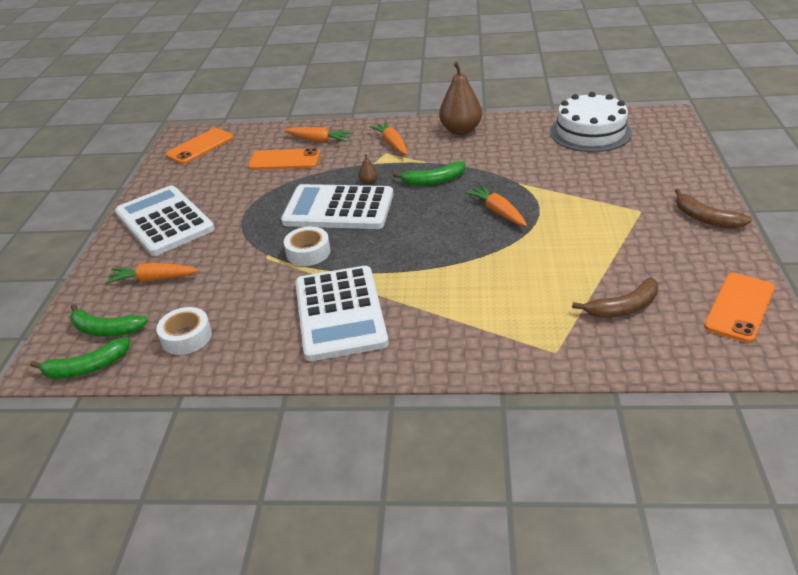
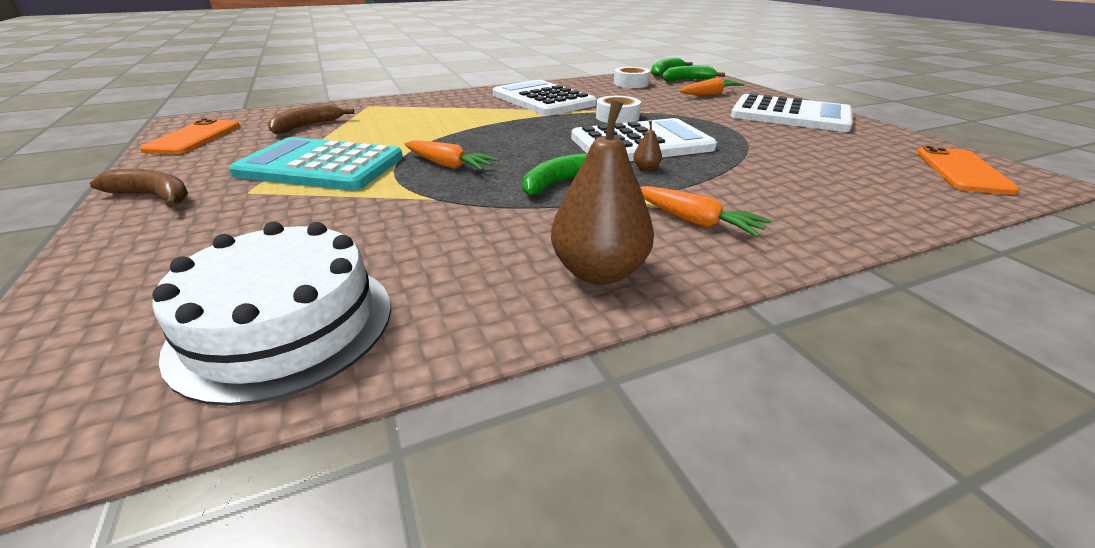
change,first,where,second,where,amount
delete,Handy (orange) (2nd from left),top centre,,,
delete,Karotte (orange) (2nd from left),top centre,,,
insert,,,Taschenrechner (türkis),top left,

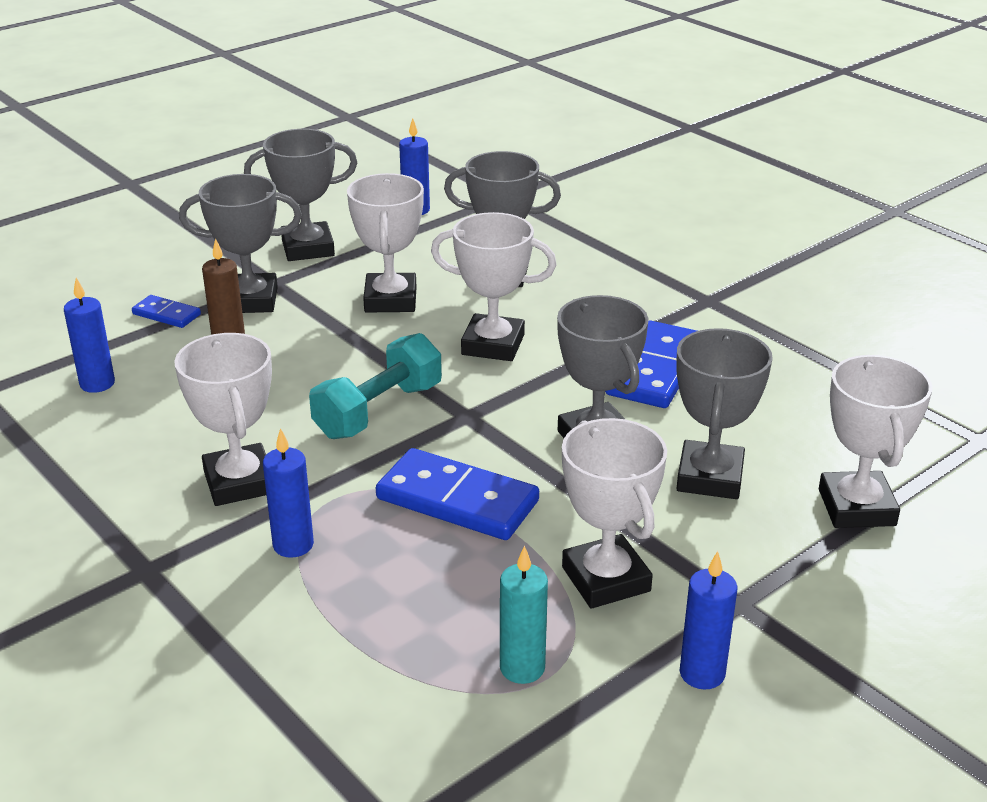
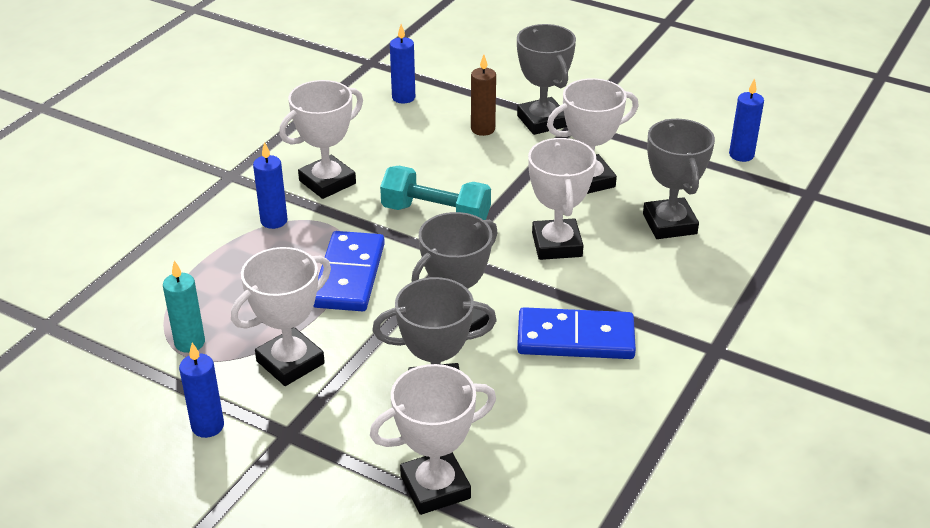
change,first,where,second,where,amount
delete,Dominostein (blau) (1st from left),middle left,,,
delete,Pokal (grau) (2nd from left),top left,,,

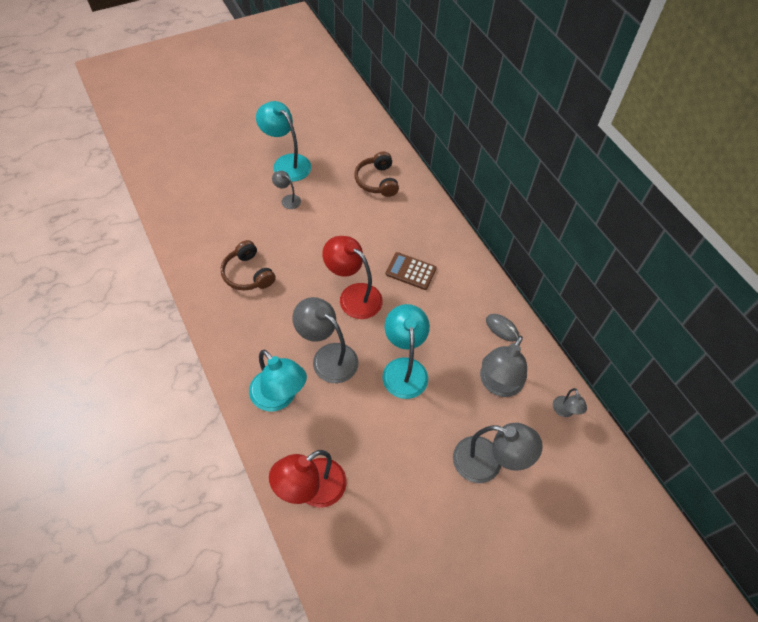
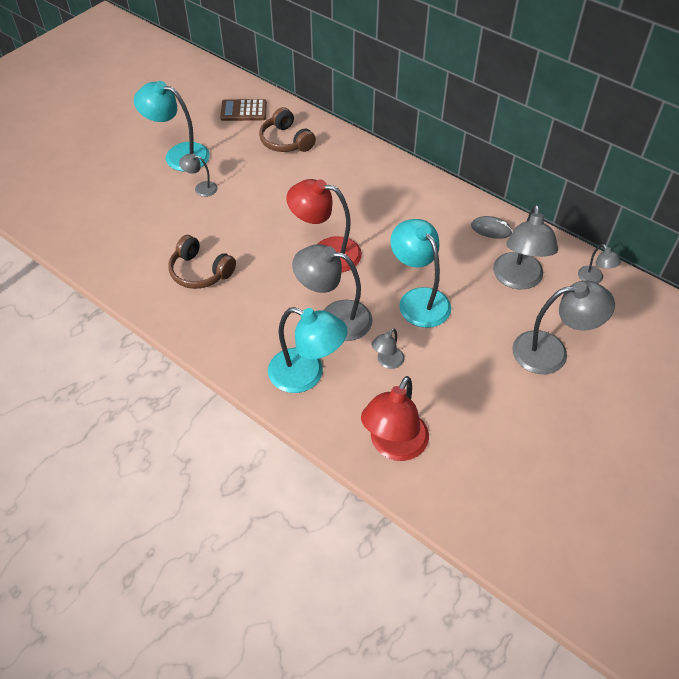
change,first,where,second,where,amount
move,Taschenrechner (braun),centre,,top centre,
insert,,,Lampe (grau) (3rd from left),centre,

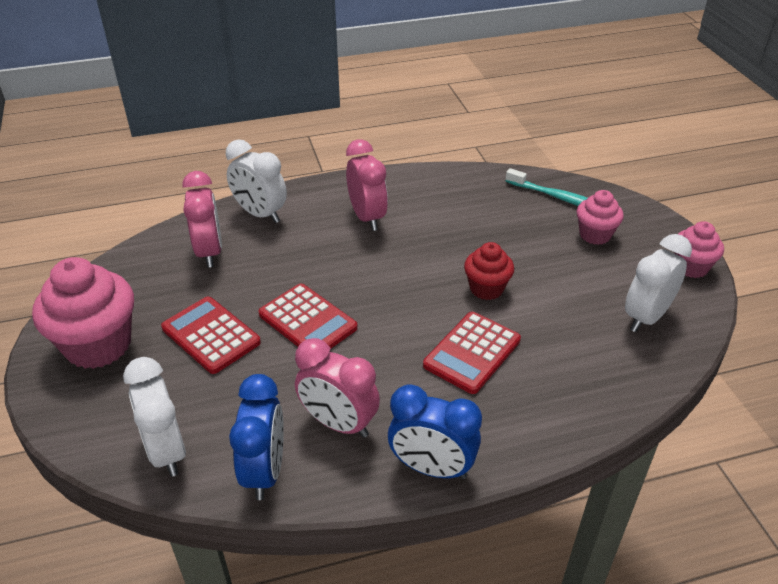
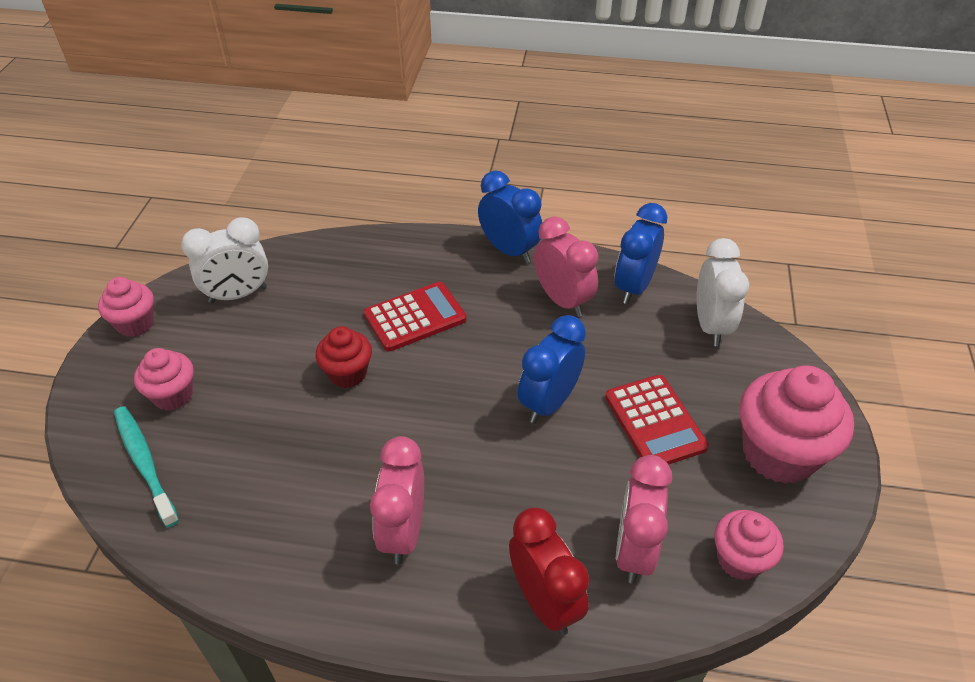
change,first,where,second,where,amount
recolor,Wecker (weiß) (2nd from left),top left,Wecker (rot),bottom centre,
replace,Taschenrechner (rot) (2nd from left),centre,Wecker (blau) (2nd from left),centre,
insert,,,Muffin (rosa) (3rd from left),bottom right,

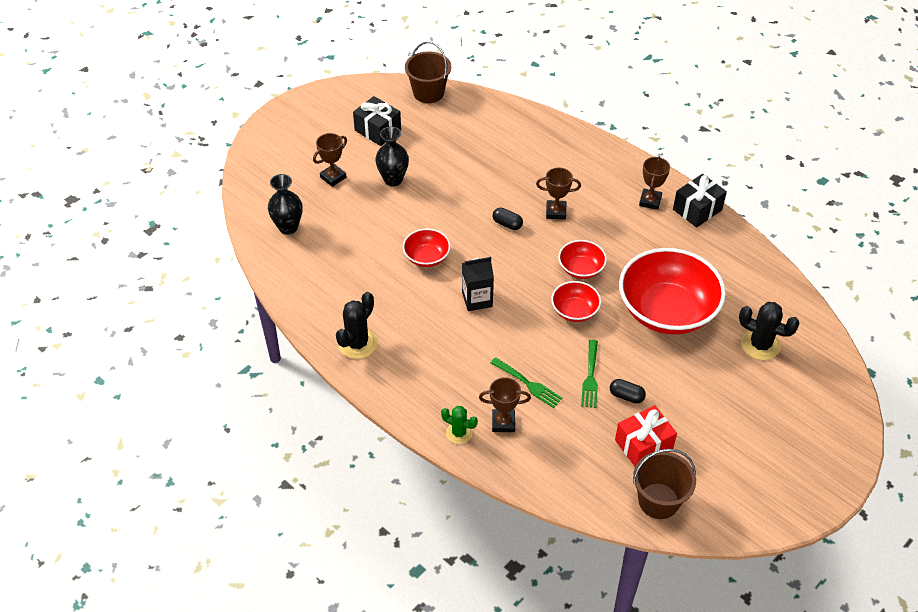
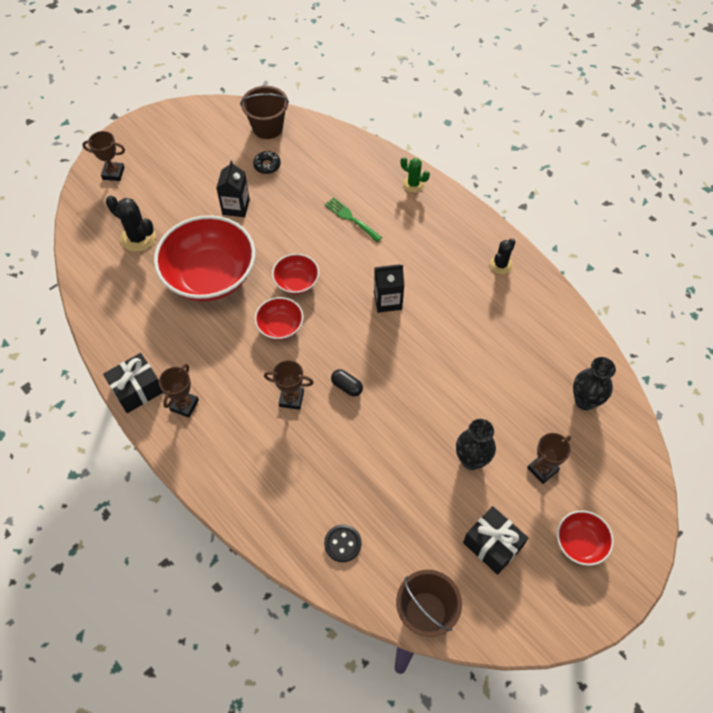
change,first,where,second,where,amount
resize,Kaktus (schwarz) (1st from left in the first image),centre,Kaktus (schwarz) (2nd from left),middle right,x0.65
move,Schüssel (rot) (1st from left in the first image),centre,Schüssel (rot) (4th from left),bottom right,
move,Pokal (braun) (2nd from left in the first image),centre,Pokal (braun) (1st from left),top left,
delete,Gabel (grün) (2nd from left),centre,,,
delete,Kapsel (schwarz) (2nd from left),middle right,,,
replace,Geschenk (rot),bottom right,Donut (schwarz),top centre,
insert,,,Getränkekarton (schwarz) (1st from left),top left,
insert,,,Knopf (schwarz),bottom centre,

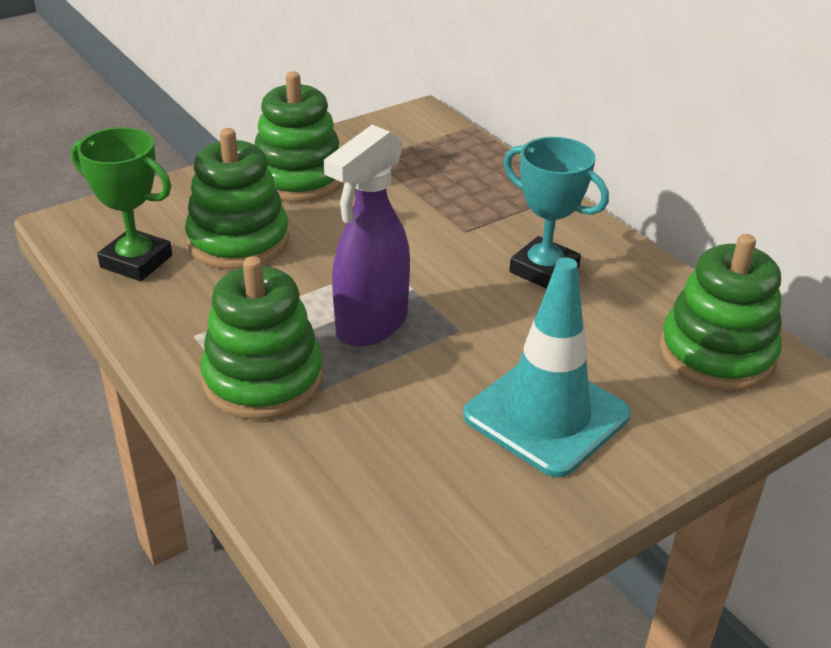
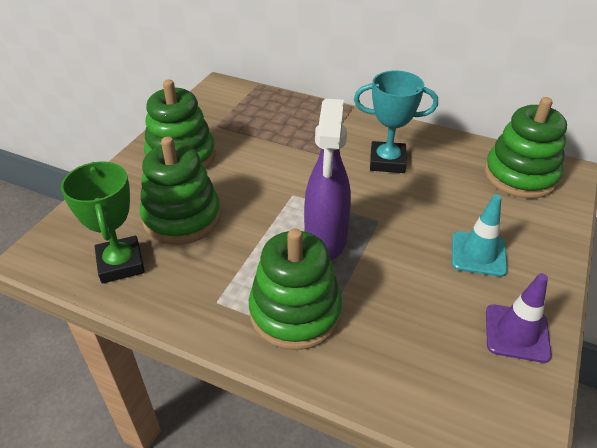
change,first,where,second,where,amount
rotate,Pokal (grün),top left,,middle left,75 degrees clockwise
resize,Leitkegel (türkis),centre,,middle right,x0.60
insert,,,Leitkegel (lila),bottom right,

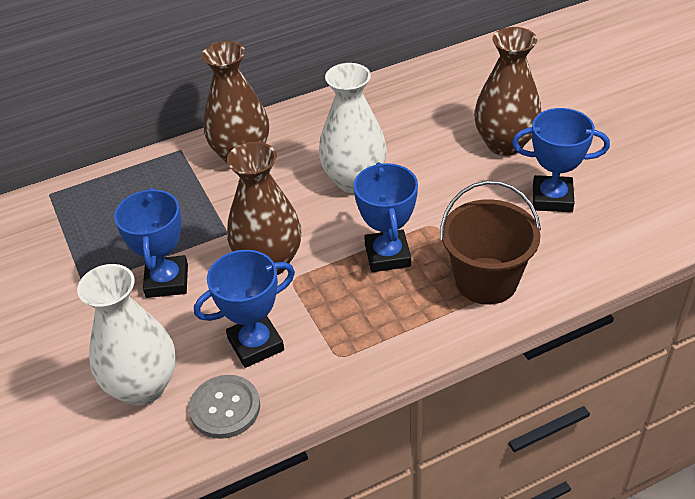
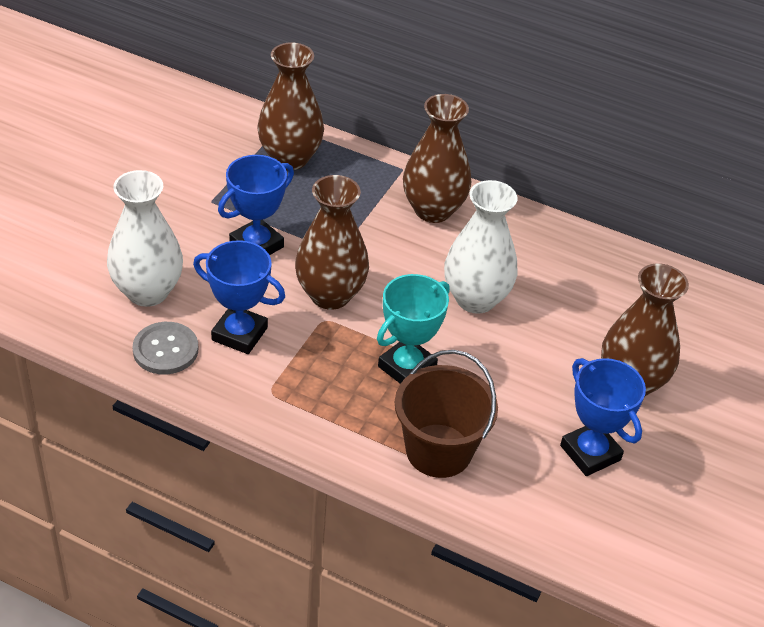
change,first,where,second,where,amount
recolor,Pokal (blau) (3rd from left),centre,Pokal (türkis),centre,
insert,,,Vase (braun) (1st from left),top centre,

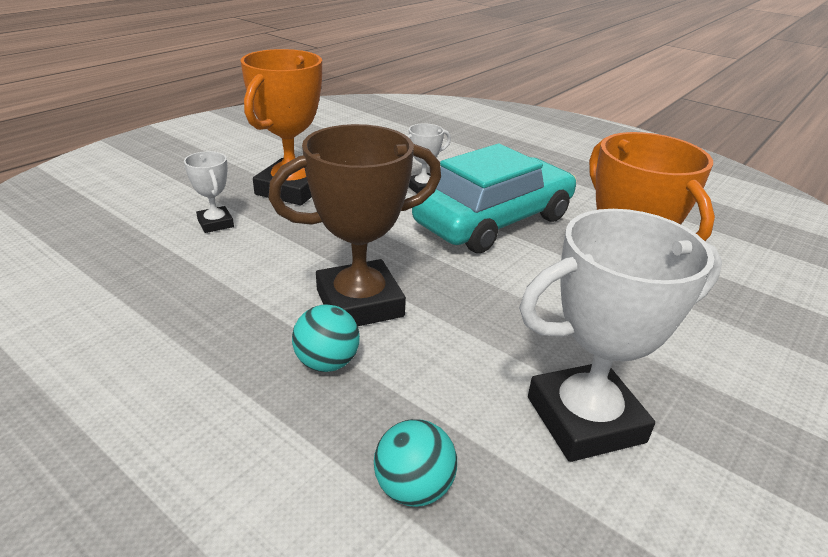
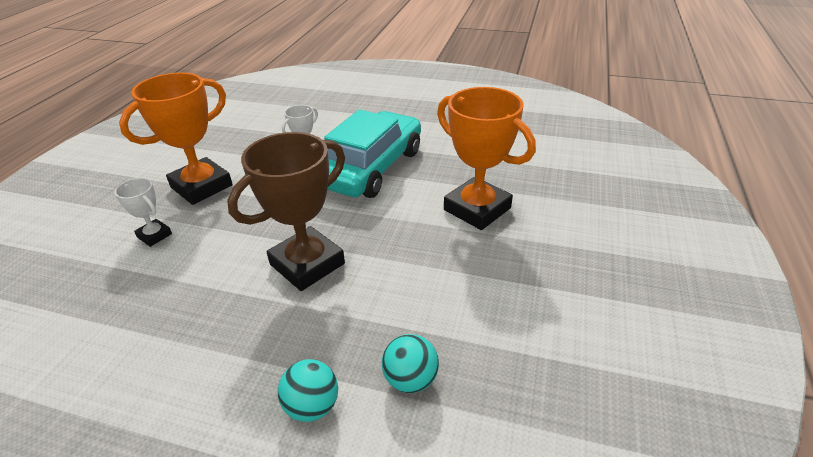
change,first,where,second,where,amount
rotate,Pokal (orange) (1st from left),top centre,,top left,45 degrees clockwise
move,Ball (türkis) (1st from left),centre,,bottom centre,
delete,Pokal (weiß) (3rd from left),middle right,,,

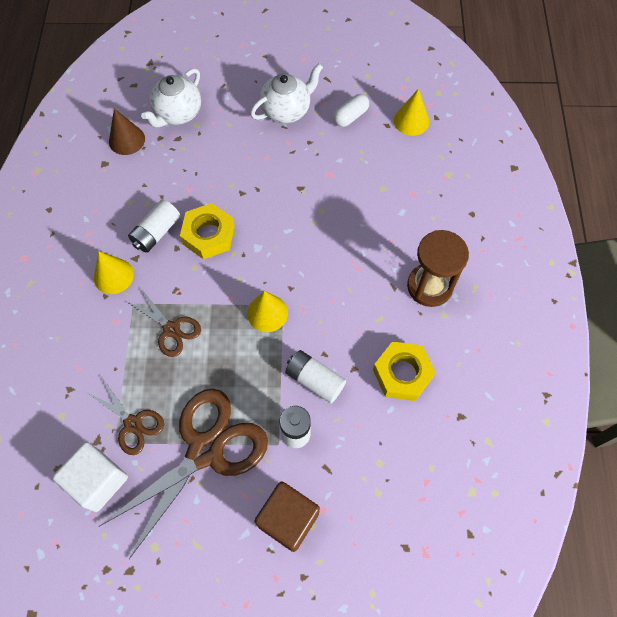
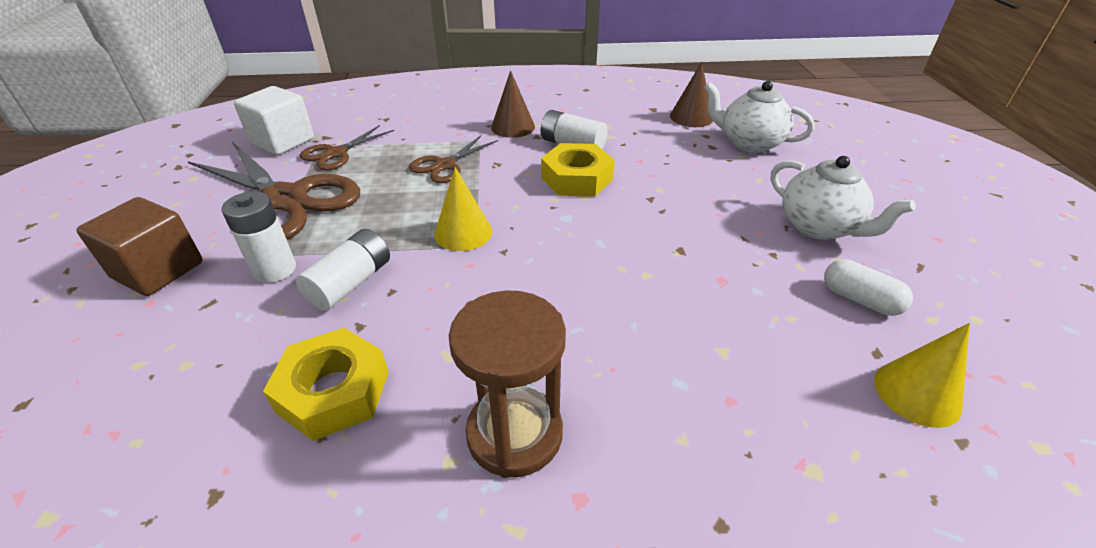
change,first,where,second,where,amount
recolor,Kegel (gelb) (1st from left),middle left,Kegel (braun) (1st from left),top centre,

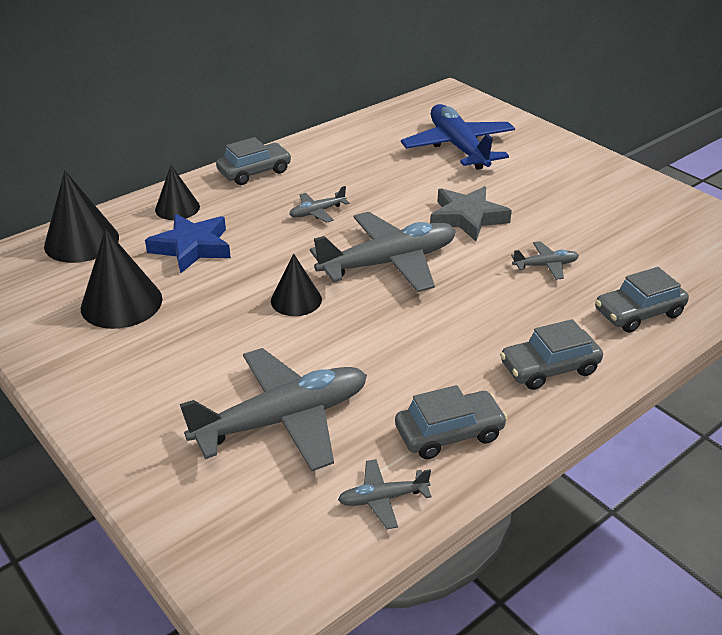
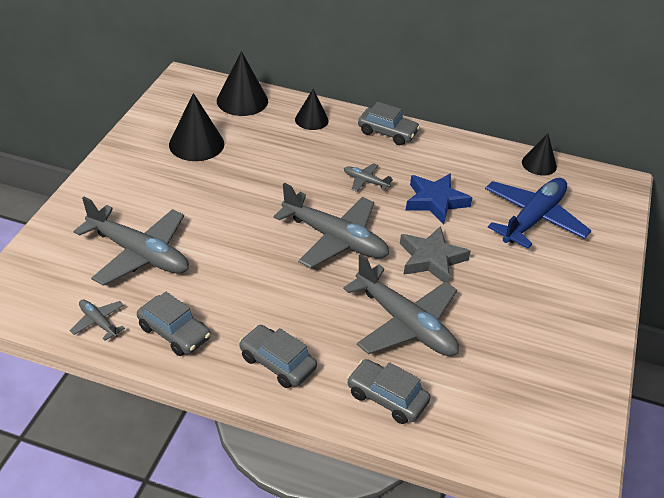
change,first,where,second,where,amount
move,Stern (blau),middle left,,centre,
move,Kegel (schwarz) (4th from left),centre,,top right,
resize,Flugzeug (grau) (5th from left),middle right,,centre,x2.23

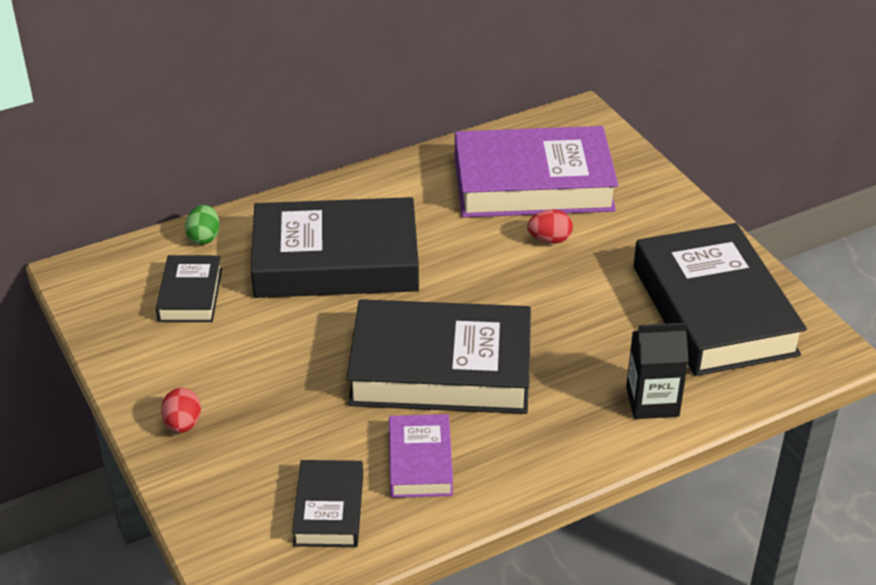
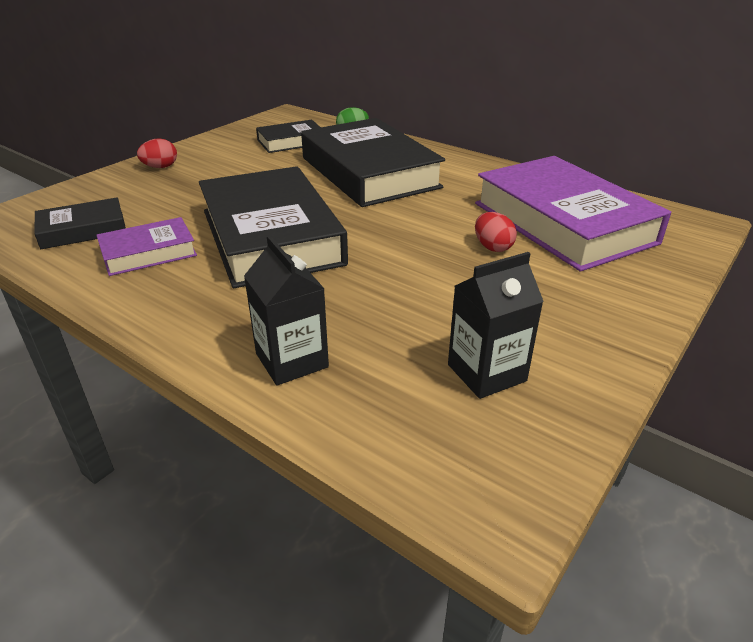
change,first,where,second,where,amount
replace,Buch (schwarz) (5th from left),middle right,Getränkekarton (schwarz) (2nd from left),centre,

